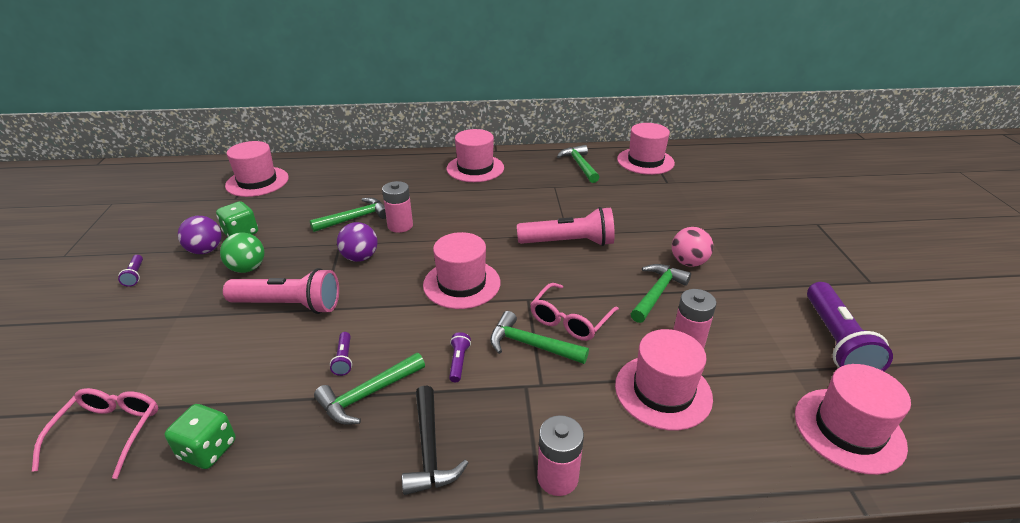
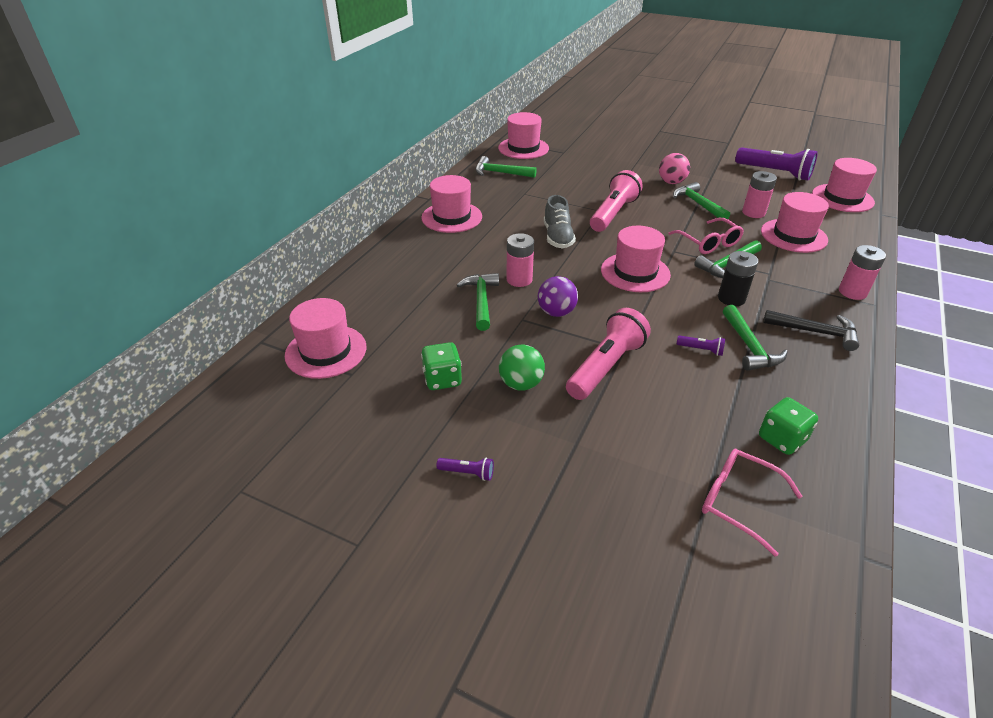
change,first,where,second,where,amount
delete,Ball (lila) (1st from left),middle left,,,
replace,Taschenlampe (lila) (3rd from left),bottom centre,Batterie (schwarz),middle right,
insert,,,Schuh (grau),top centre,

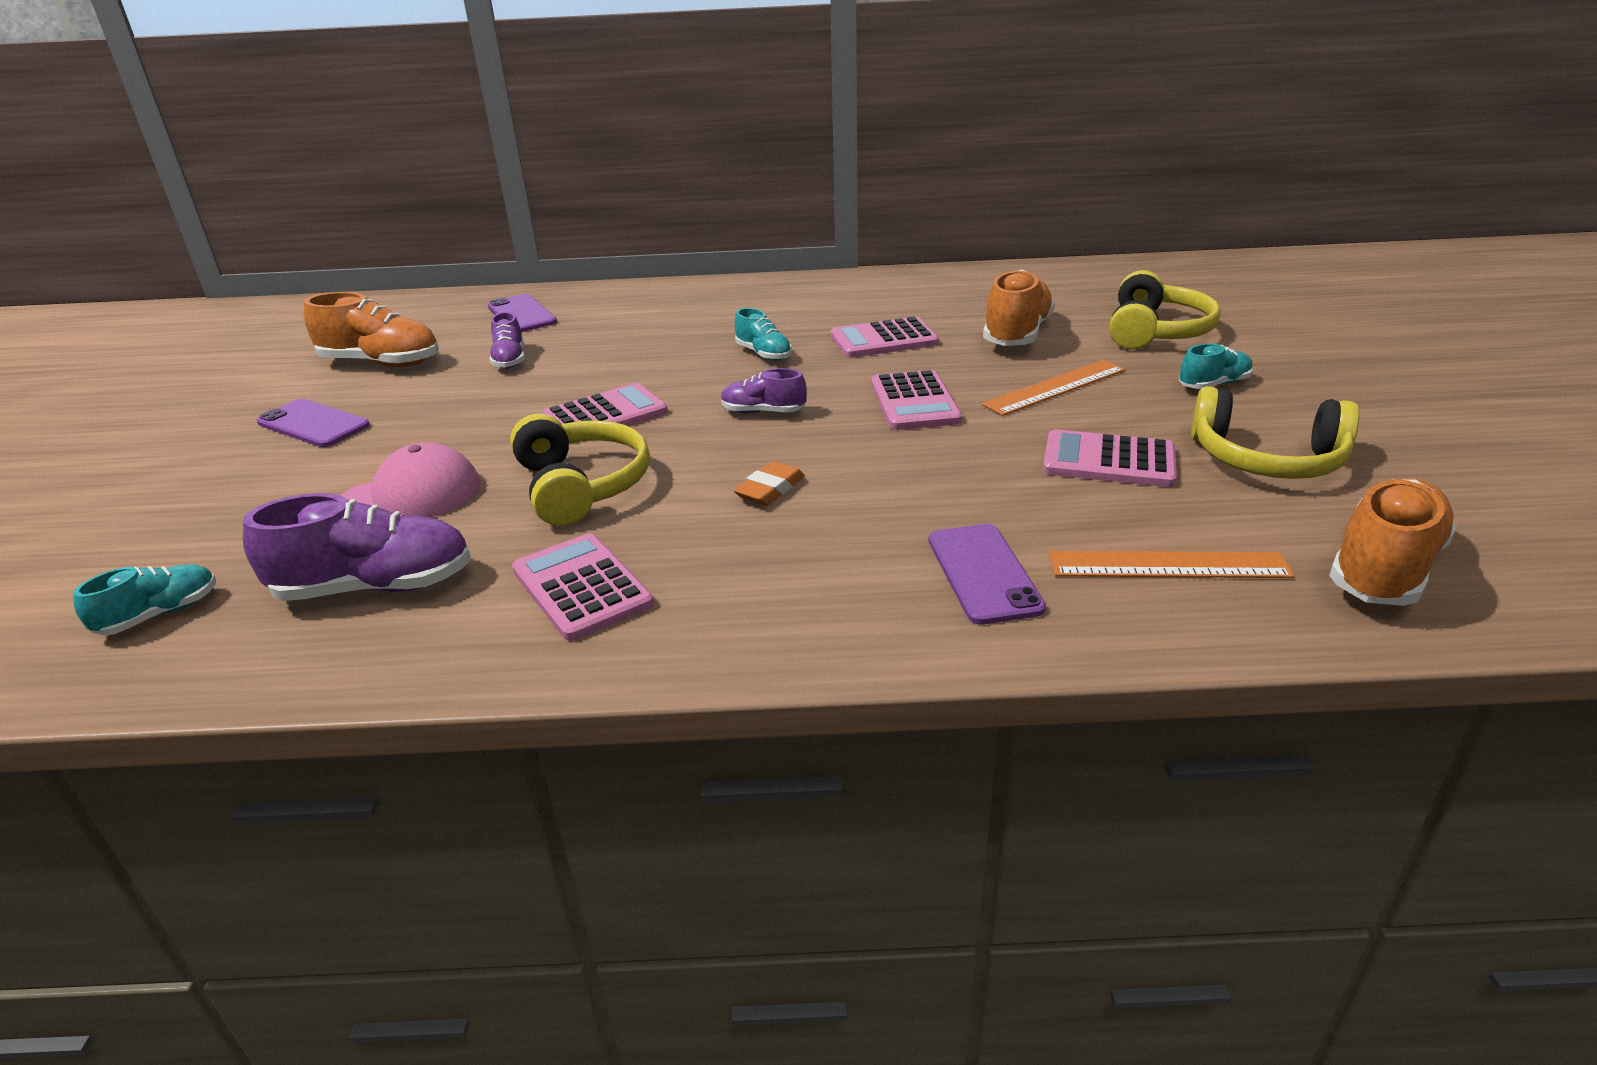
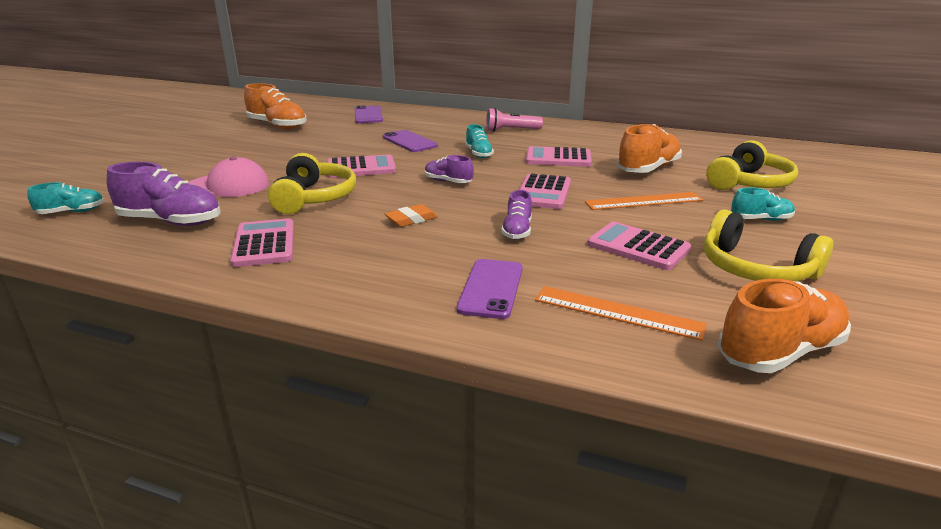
change,first,where,second,where,amount
move,Handy (lila) (1st from left in the first image),middle left,Handy (lila) (2nd from left),top centre,
move,Schuh (lila) (2nd from left in the first image),top left,Schuh (lila) (3rd from left),centre,
insert,,,Taschenlampe (rosa),top centre,

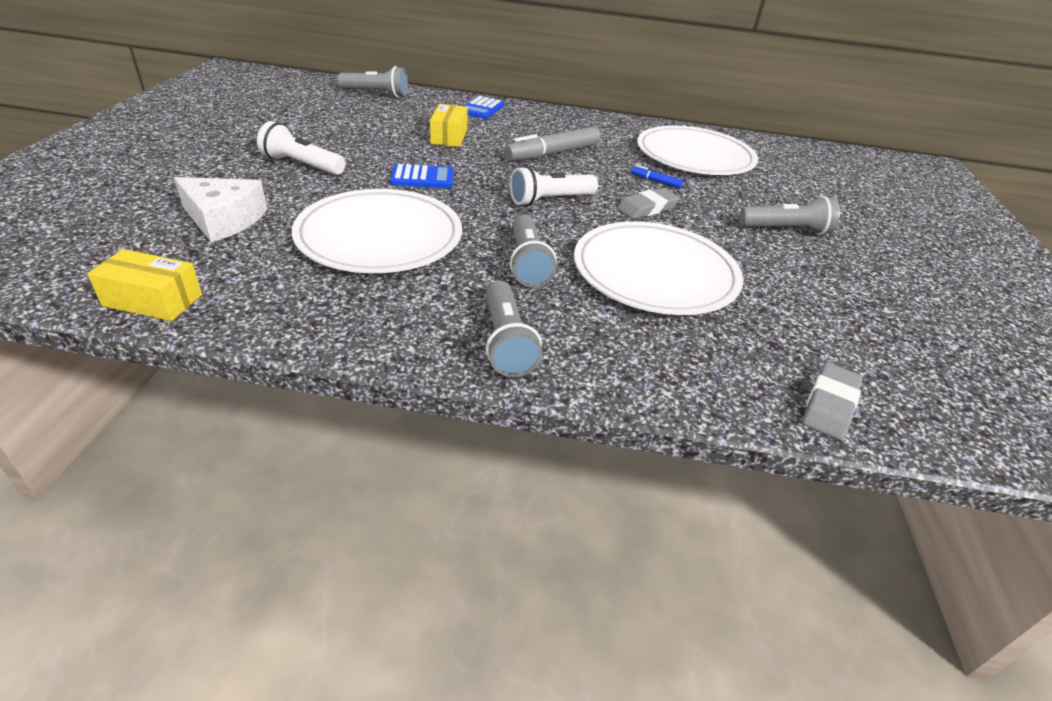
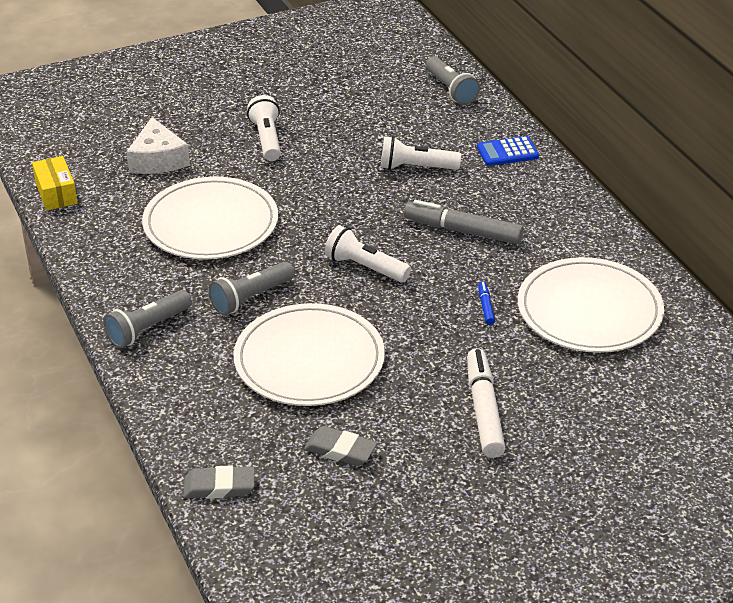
change,first,where,second,where,amount
delete,Taschenrechner (blau) (1st from left),top centre,,,
replace,Schachtel (gelb) (2nd from left),top centre,Taschenlampe (weiß) (3rd from left),top centre,
move,Radiergummi (grau) (1st from left in the first image),top centre,Radiergummi (grau) (2nd from left),bottom centre,
replace,Taschenlampe (grau) (4th from left),top right,Filzstift (weiß),bottom centre,

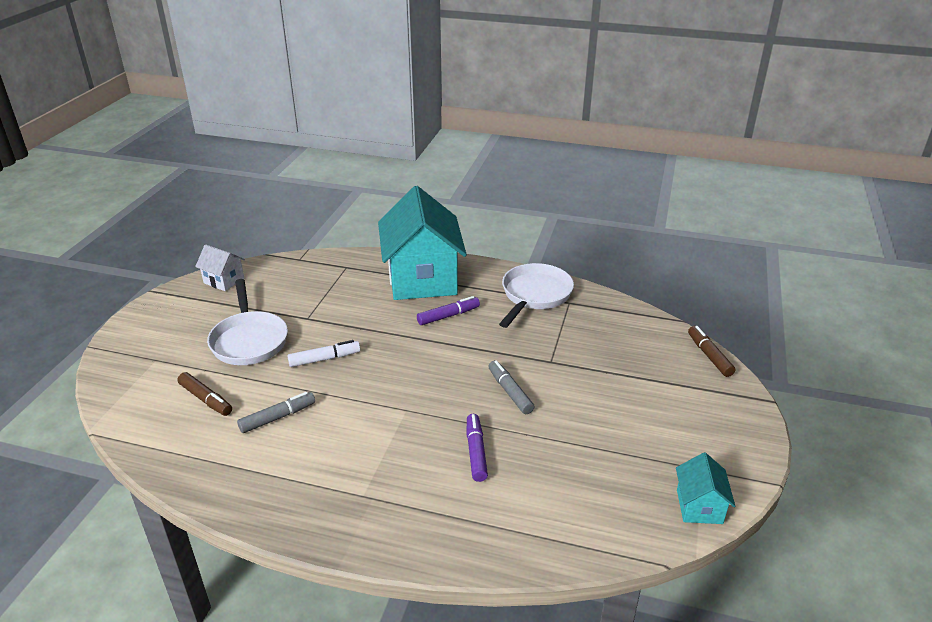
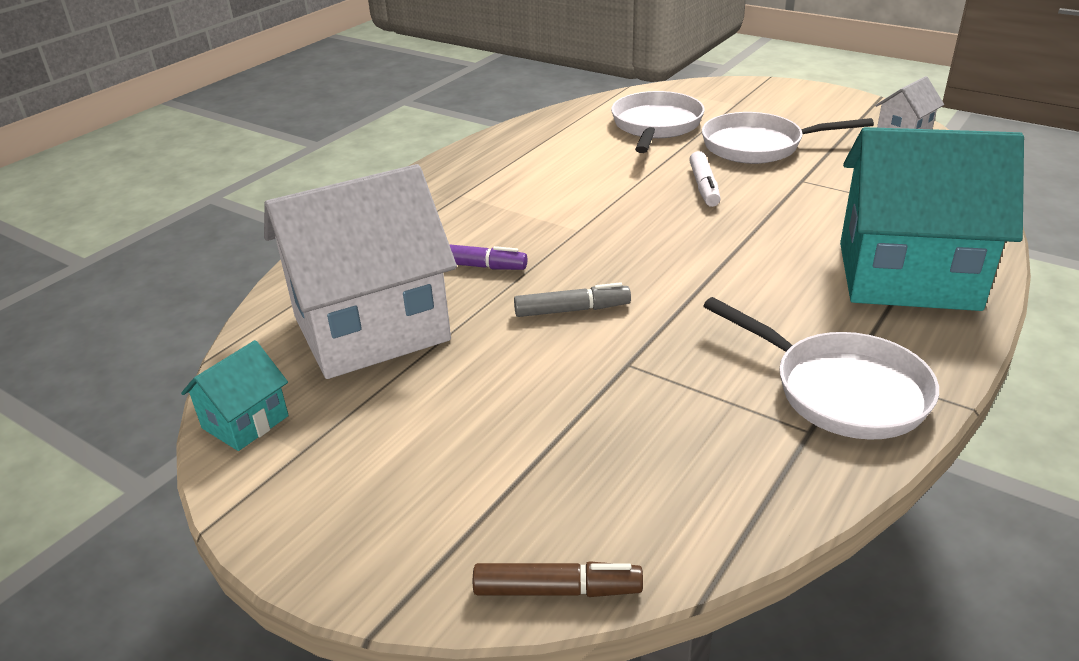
change,first,where,second,where,amount
replace,Filzstift (braun) (1st from left),middle left,Pfanne (weiß) (1st from left),top centre,
delete,Filzstift (grau) (1st from left),middle left,,,
delete,Filzstift (lila) (1st from left),centre,,,
rotate,Haus (türkis) (2nd from left in the first image),bottom right,Haus (türkis) (1st from left),middle left,75 degrees counterclockwise
insert,,,Haus (weiß) (1st from left),centre,

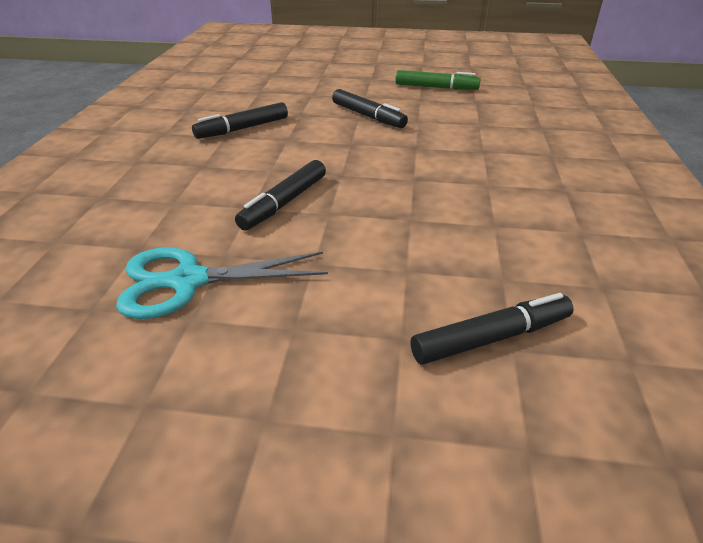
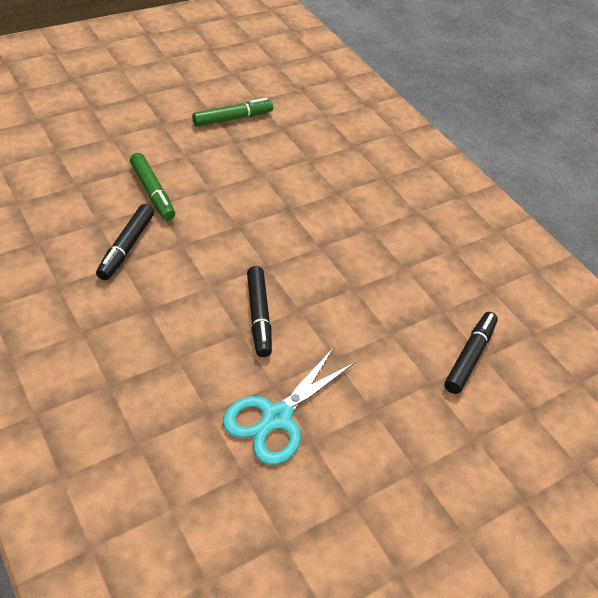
change,first,where,second,where,amount
delete,Filzstift (schwarz) (3rd from left),top centre,,,
insert,,,Filzstift (grün) (1st from left),top left,

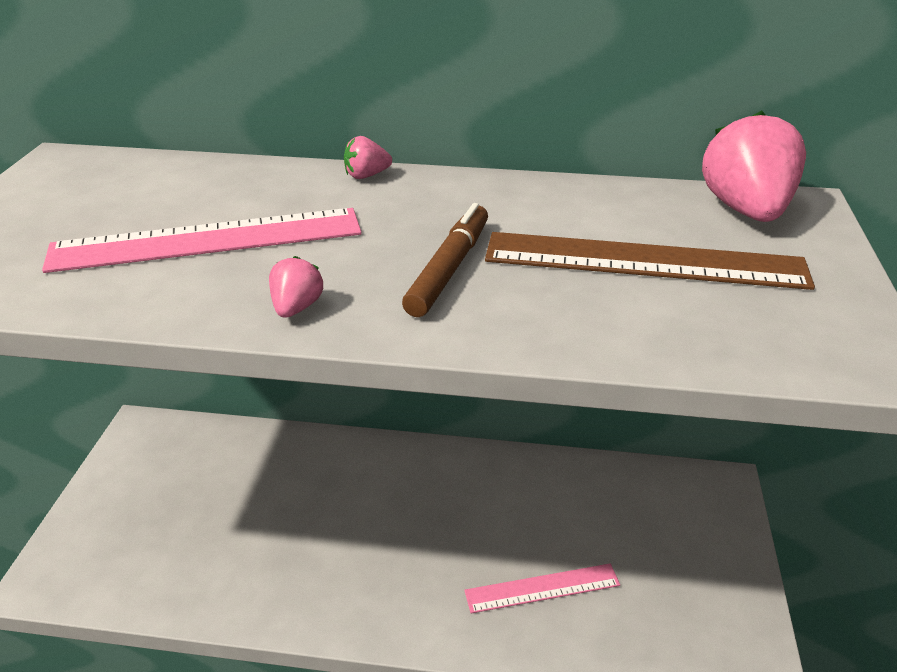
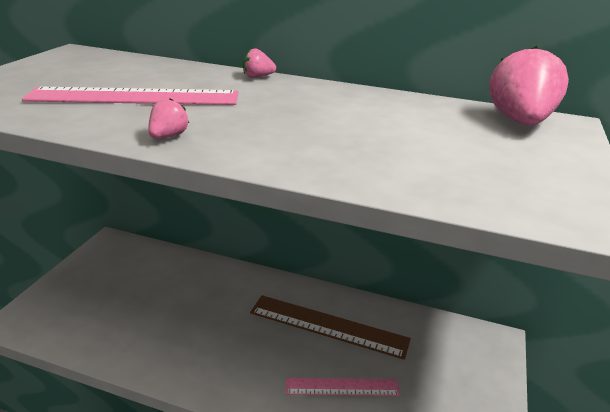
change,first,where,second,where,amount
delete,Filzstift (braun),centre,,,
move,Lineal (braun),middle right,,bottom centre,

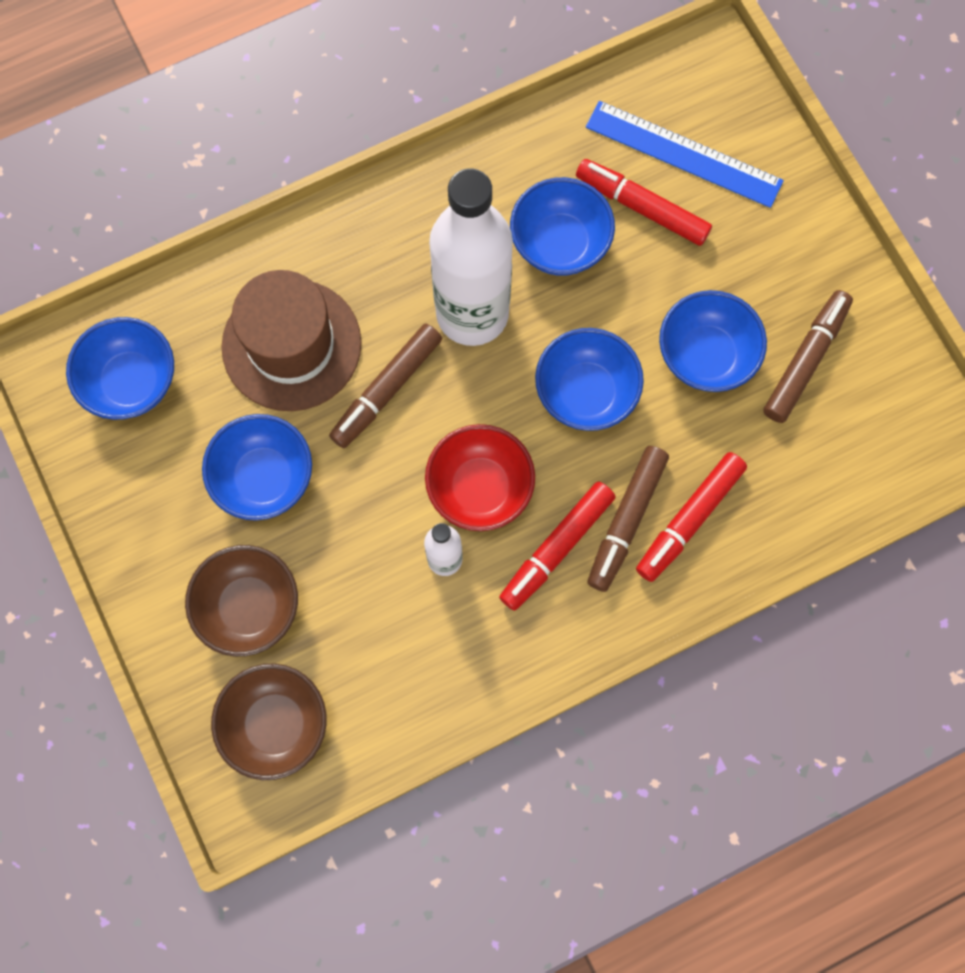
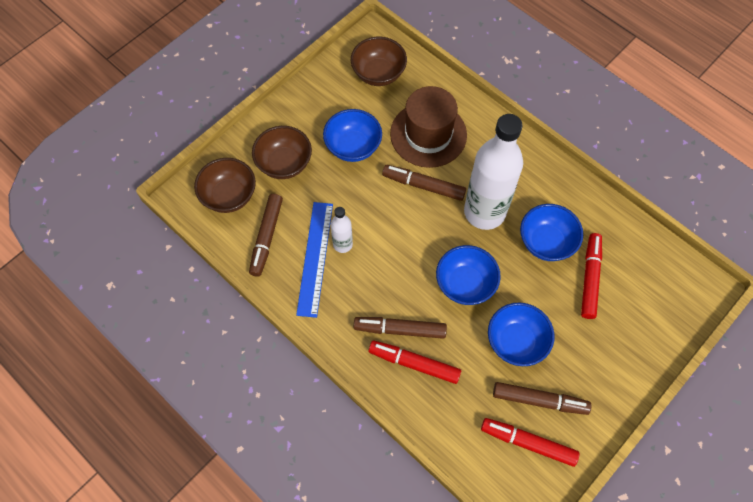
change,first,where,second,where,amount
recolor,Schüssel (blau) (1st from left),middle left,Schüssel (braun) (3rd from left),top centre,
delete,Schüssel (rot),centre,,,
move,Filzstift (rot) (1st from left in the first image),centre,Filzstift (rot) (2nd from left),bottom right,
move,Lineal (blau),top right,,centre,
insert,,,Filzstift (braun) (1st from left),centre,

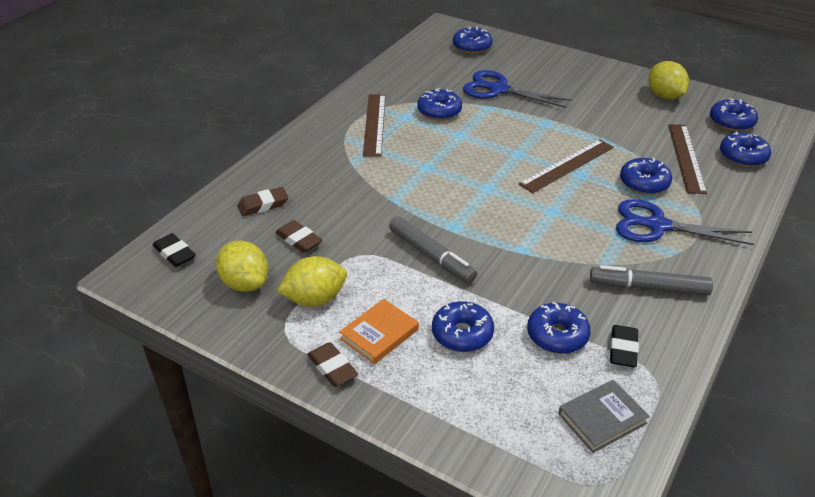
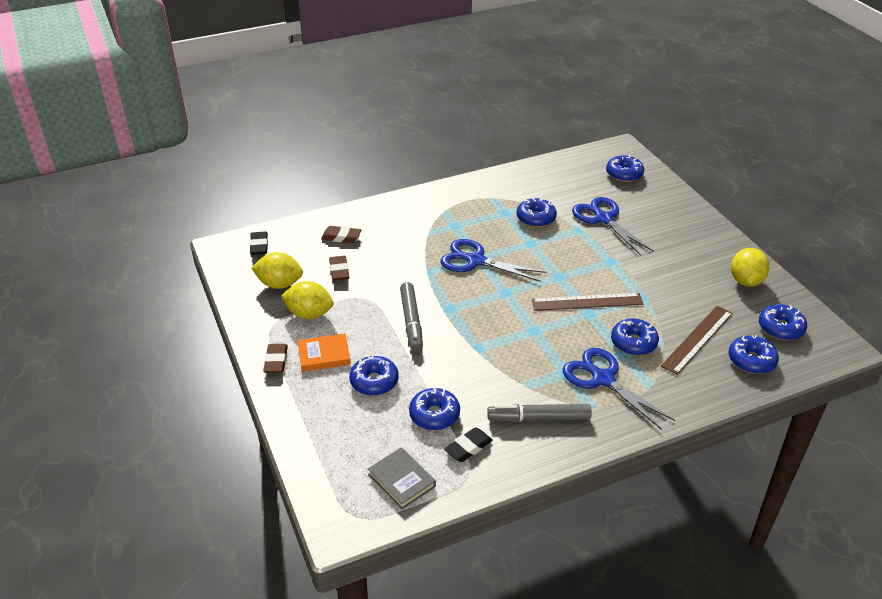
change,first,where,second,where,amount
rotate,Zitrone (gelb) (1st from left),middle left,,middle left,75 degrees counterclockwise
delete,Lineal (braun) (1st from left),top centre,,,
rotate,Buch (grau),bottom right,,bottom centre,45 degrees clockwise
rotate,Filzstift (grau) (2nd from left),middle right,,bottom centre,45 degrees counterclockwise
insert,,,Schere (blau) (1st from left),centre,

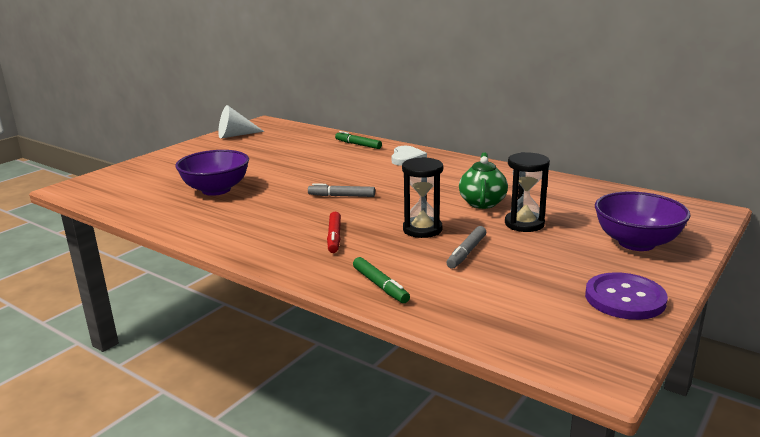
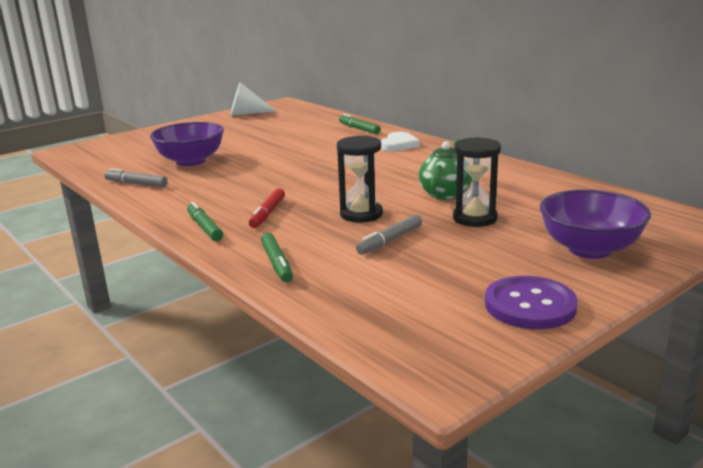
change,first,where,second,where,amount
move,Filzstift (grau) (1st from left),centre,,middle left,
insert,,,Filzstift (grün) (1st from left),middle left,

